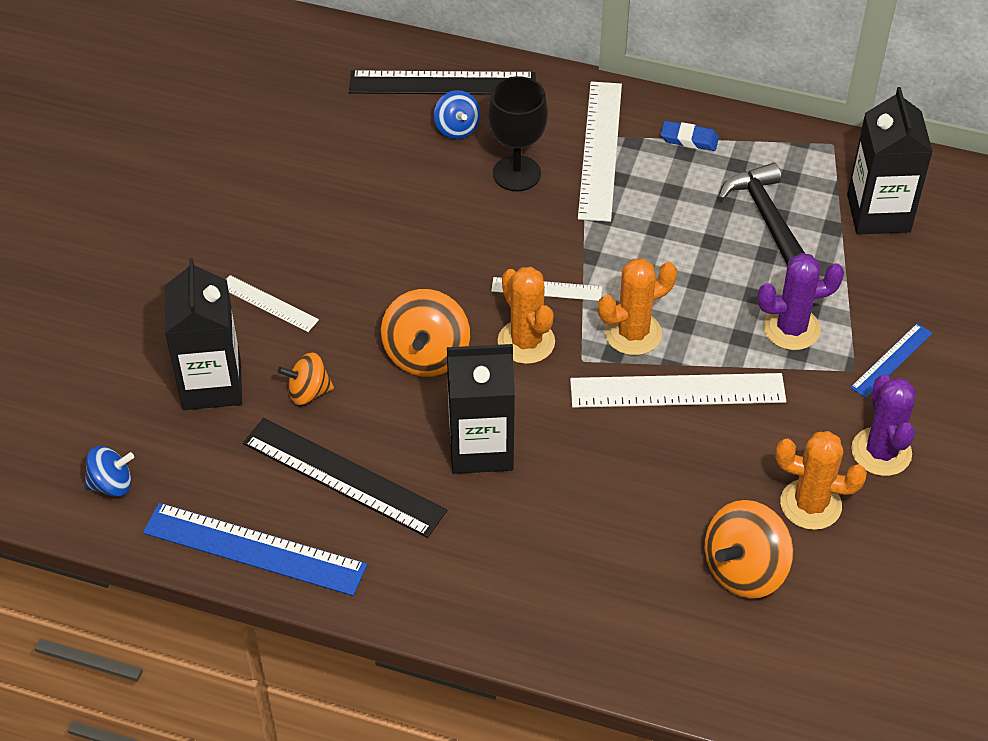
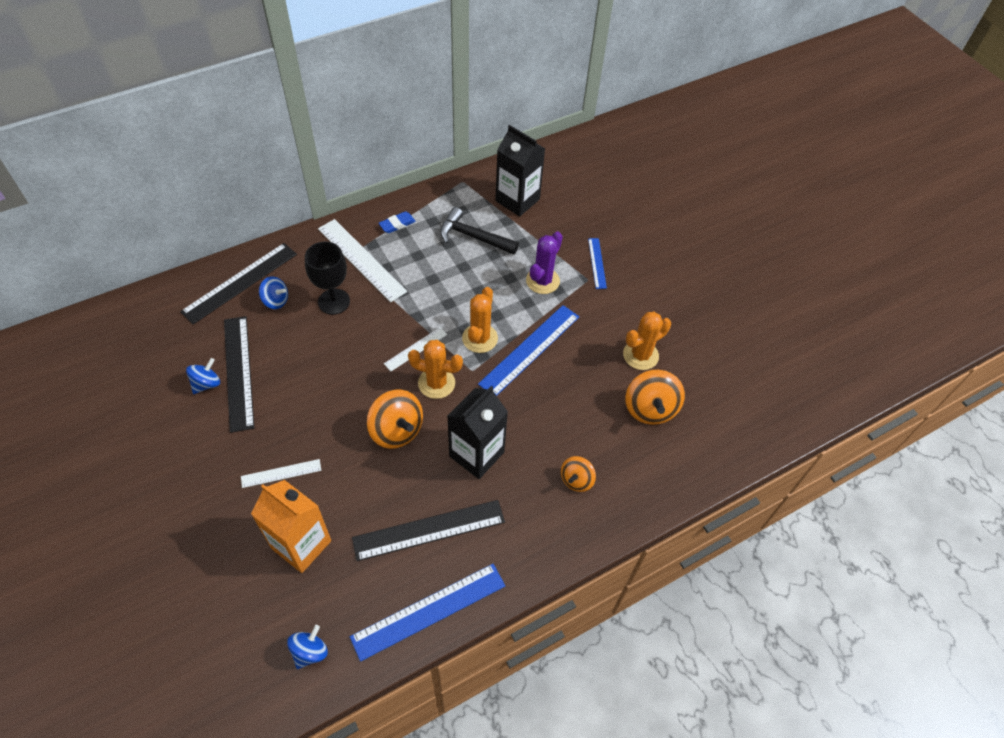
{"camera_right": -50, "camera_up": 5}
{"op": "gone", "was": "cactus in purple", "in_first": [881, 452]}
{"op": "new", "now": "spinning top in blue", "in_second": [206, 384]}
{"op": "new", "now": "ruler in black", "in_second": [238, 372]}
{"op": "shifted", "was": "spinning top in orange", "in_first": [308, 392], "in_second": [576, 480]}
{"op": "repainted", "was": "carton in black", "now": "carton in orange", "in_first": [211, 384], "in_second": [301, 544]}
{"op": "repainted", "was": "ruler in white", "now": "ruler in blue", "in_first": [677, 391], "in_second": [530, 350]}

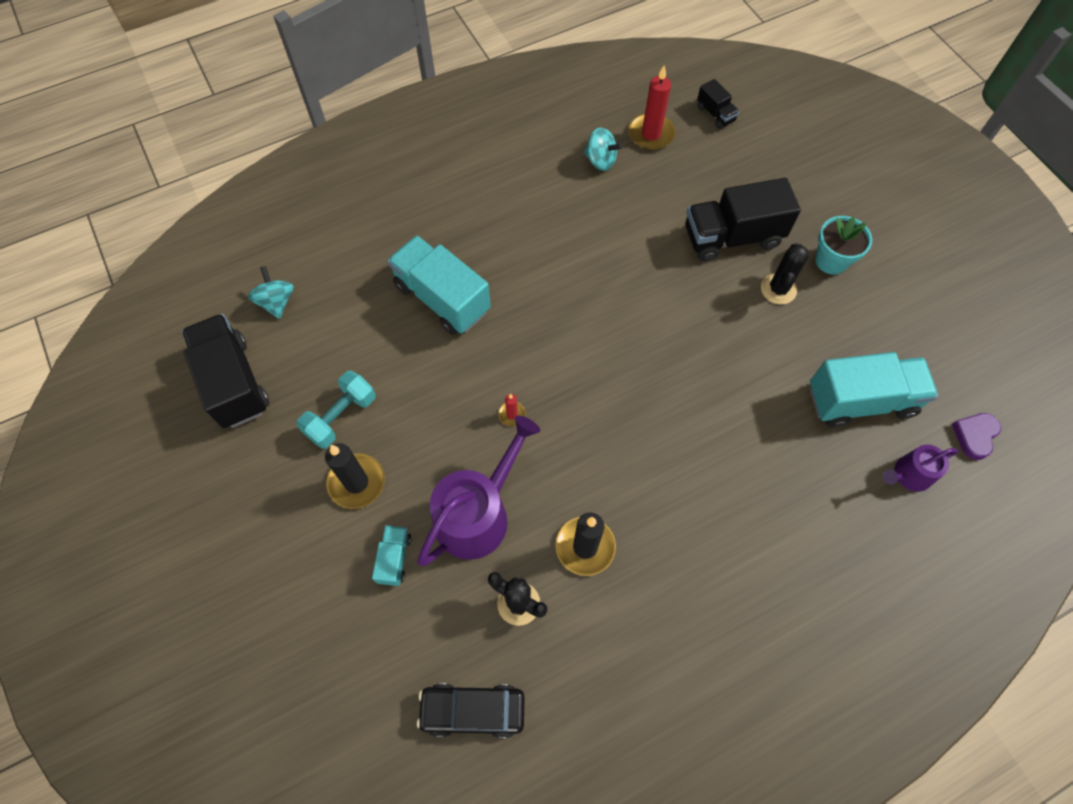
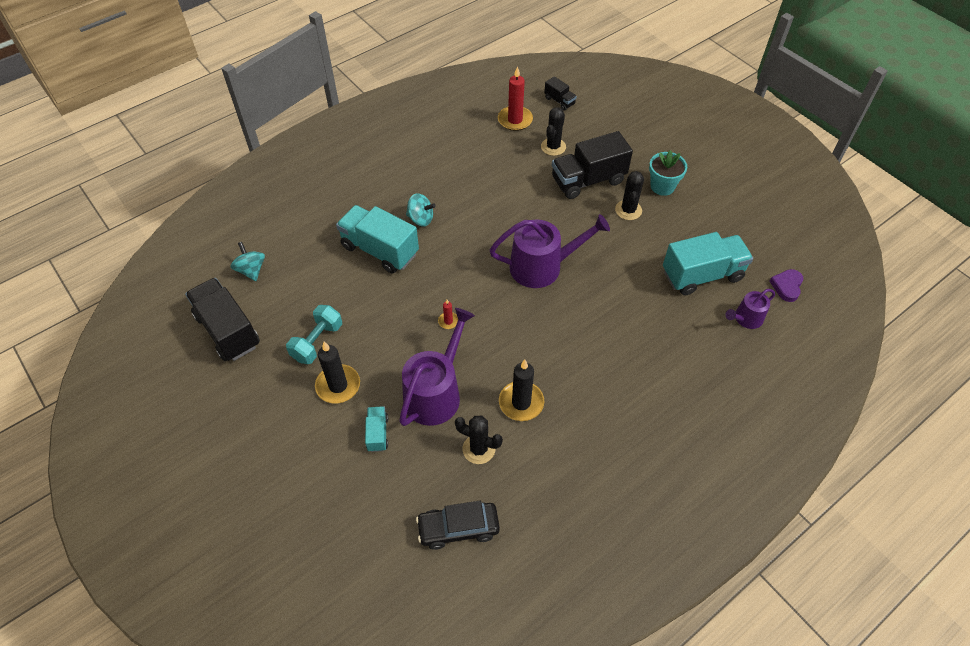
{"camera_right": -10, "camera_up": -10}
{"op": "new", "now": "watering can in purple", "in_second": [542, 266]}
{"op": "new", "now": "cactus in black", "in_second": [553, 147]}
{"op": "shifted", "was": "spinning top in turquoise", "in_first": [600, 161], "in_second": [421, 219]}

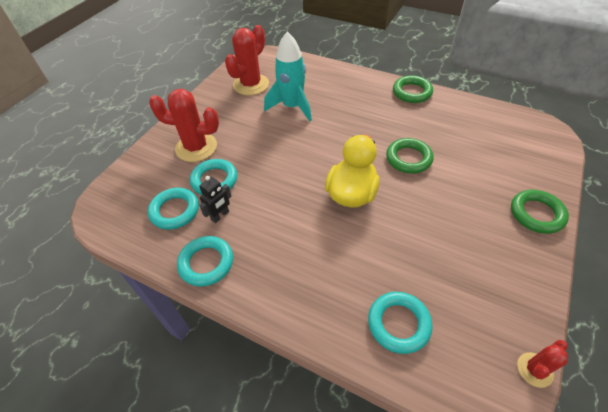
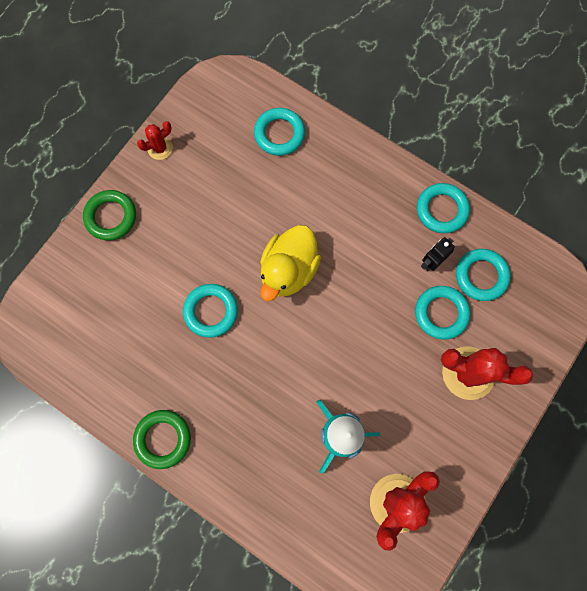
{"camera_right": -175, "camera_up": 25}
{"op": "shifted", "was": "cactus in red", "in_first": [534, 369], "in_second": [160, 148]}
{"op": "repainted", "was": "ring in green", "now": "ring in turquoise", "in_first": [408, 158], "in_second": [211, 311]}

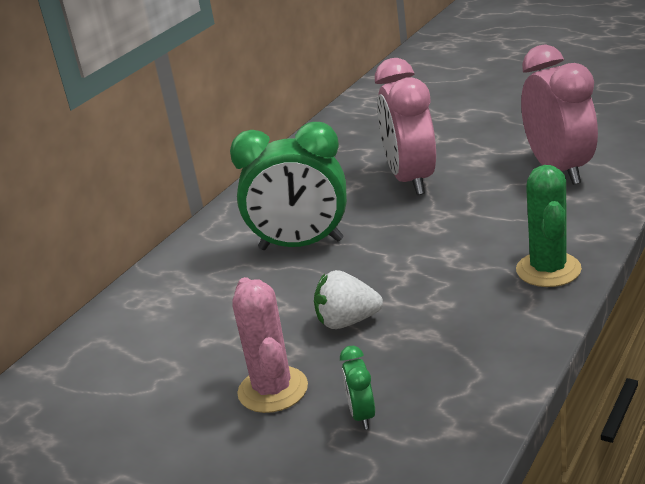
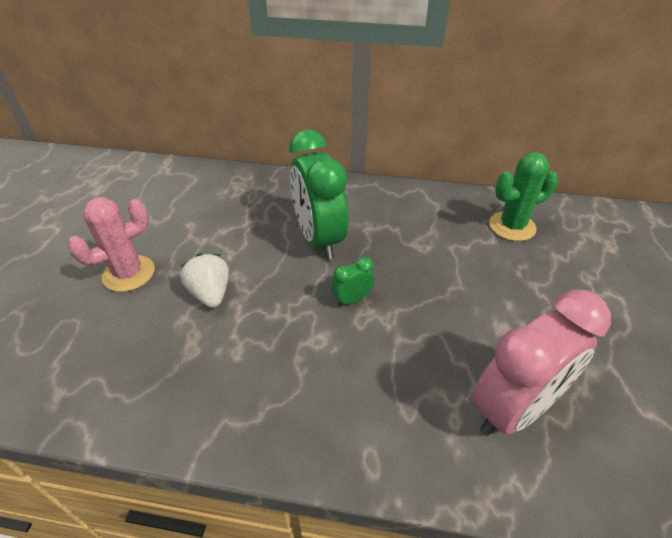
{"camera_right": 65, "camera_up": 15}
{"op": "gone", "was": "clock in pink", "in_first": [411, 180]}
{"op": "shifted", "was": "clock in green", "in_first": [362, 415], "in_second": [352, 299]}
{"op": "shifted", "was": "cactus in green", "in_first": [548, 270], "in_second": [512, 226]}

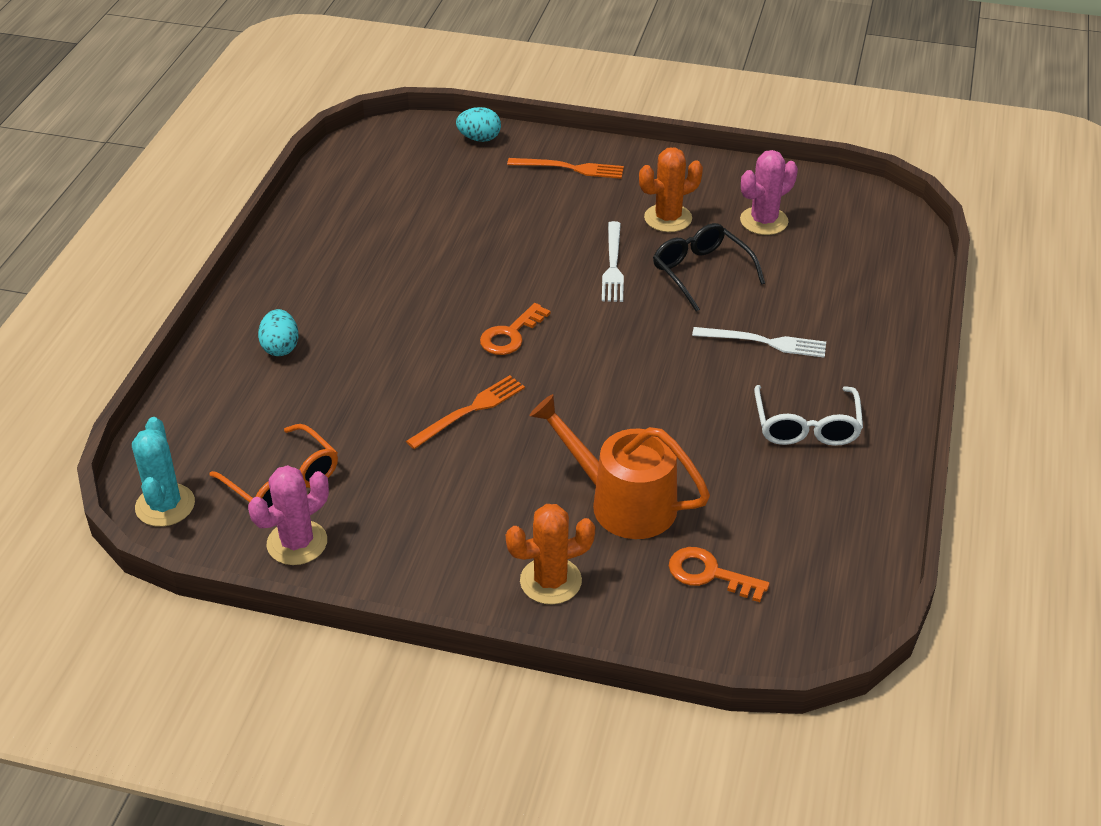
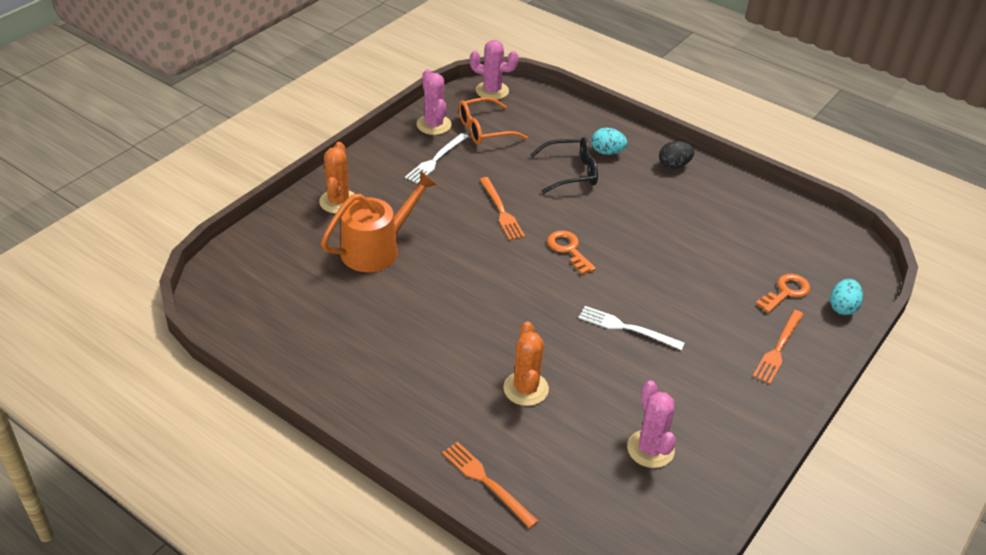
{"camera_right": 110, "camera_up": 0}
{"op": "gone", "was": "glasses in white", "in_first": [806, 427]}
{"op": "new", "now": "fork in orange", "in_second": [486, 482]}
{"op": "new", "now": "egg in black", "in_second": [674, 165]}
{"op": "shifted", "was": "cactus in orange", "in_first": [668, 218], "in_second": [525, 389]}
{"op": "shifted", "was": "glasses in black", "in_first": [701, 272], "in_second": [571, 172]}
{"op": "shifted", "was": "key in orange", "in_first": [709, 574], "in_second": [786, 292]}
{"op": "shifted", "was": "fork in white", "in_first": [764, 342], "in_second": [436, 160]}
{"op": "repainted", "was": "cactus in turquoise", "now": "cactus in pink", "in_first": [165, 505], "in_second": [492, 91]}

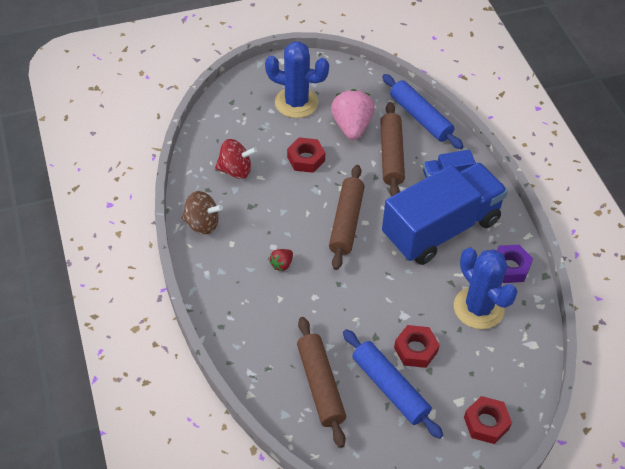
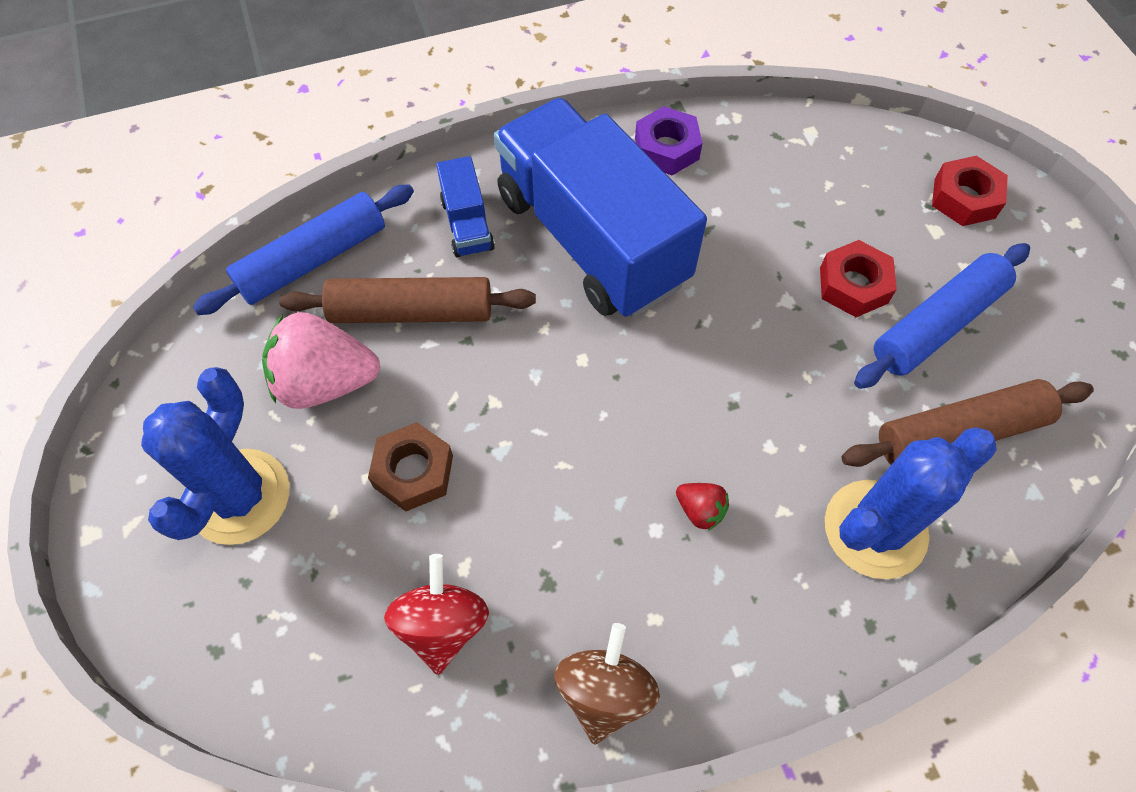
{"camera_right": -90, "camera_up": 10}
{"op": "gone", "was": "rolling pin in brown", "in_first": [346, 222]}
{"op": "shifted", "was": "cactus in blue", "in_first": [478, 308], "in_second": [875, 529]}
{"op": "repainted", "was": "nut in red", "now": "nut in brown", "in_first": [306, 159], "in_second": [413, 471]}

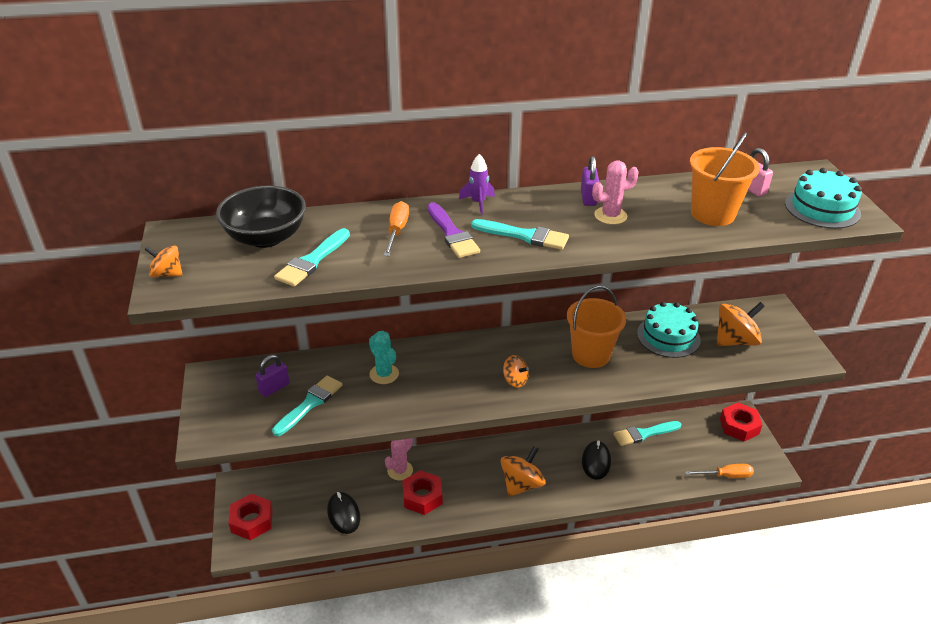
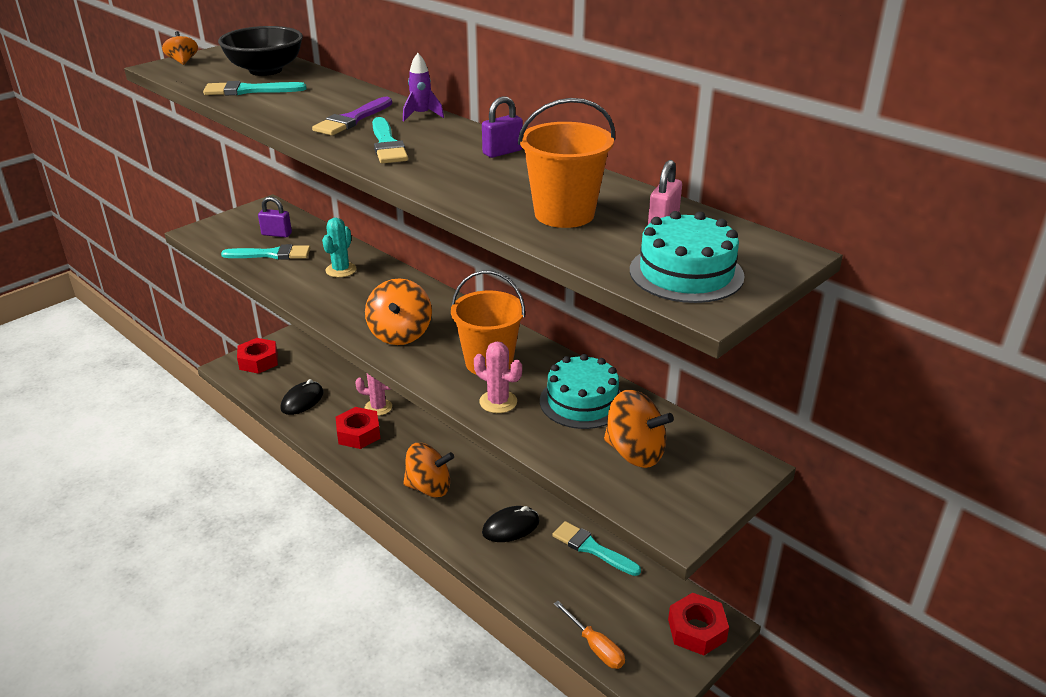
{"camera_right": 55, "camera_up": -5}
{"op": "gone", "was": "screwdriver in orange", "in_first": [397, 231]}
{"op": "shifted", "was": "cactus in pink", "in_first": [610, 216], "in_second": [498, 402]}
{"op": "scaled", "was": "spinning top in orange", "in_first": [515, 380], "in_second": [400, 334], "ratio": 1.78}

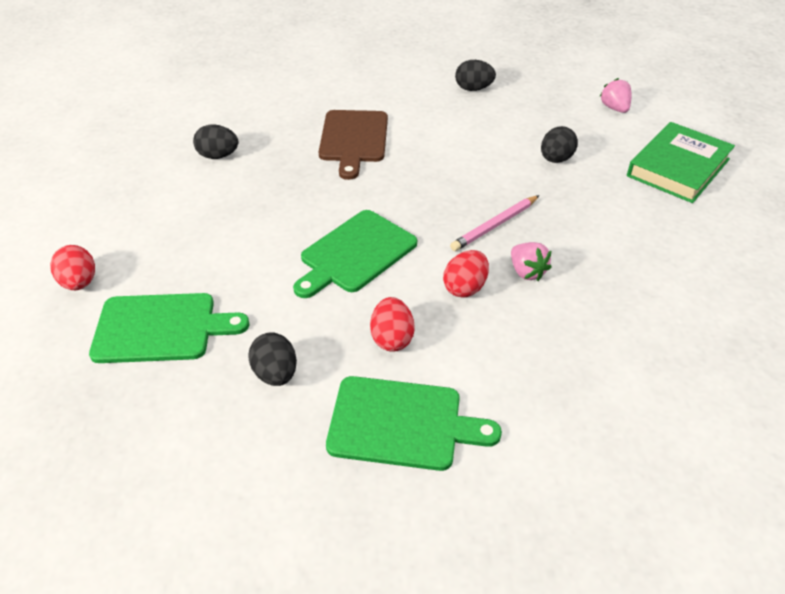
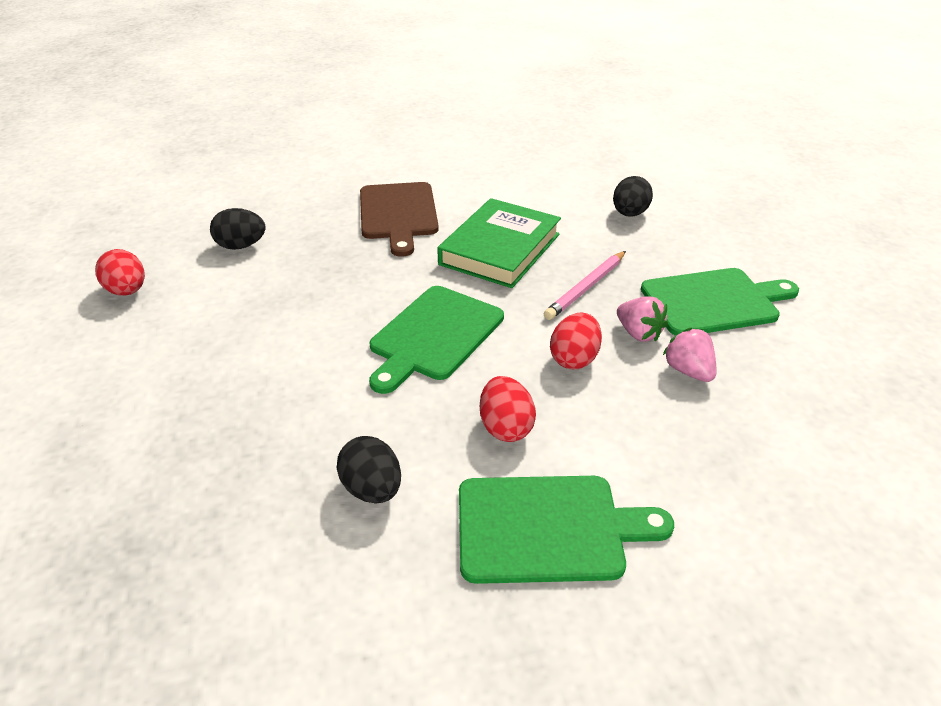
{"camera_right": -10, "camera_up": -5}
{"op": "gone", "was": "egg in black", "in_first": [473, 89]}
{"op": "shifted", "was": "egg in red", "in_first": [79, 283], "in_second": [127, 291]}
{"op": "shifted", "was": "cutting board in green", "in_first": [161, 328], "in_second": [714, 301]}
{"op": "shifted", "was": "strawberry in pink", "in_first": [614, 108], "in_second": [688, 371]}
{"op": "shifted", "was": "book in green", "in_first": [678, 167], "in_second": [499, 249]}

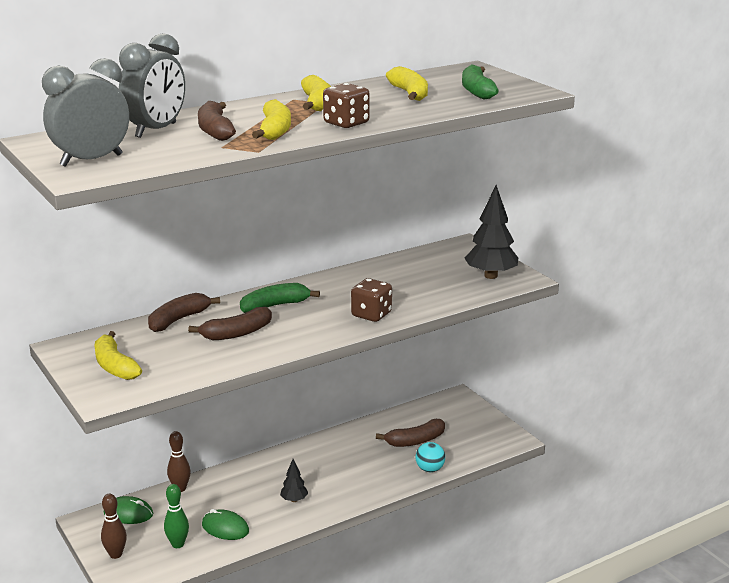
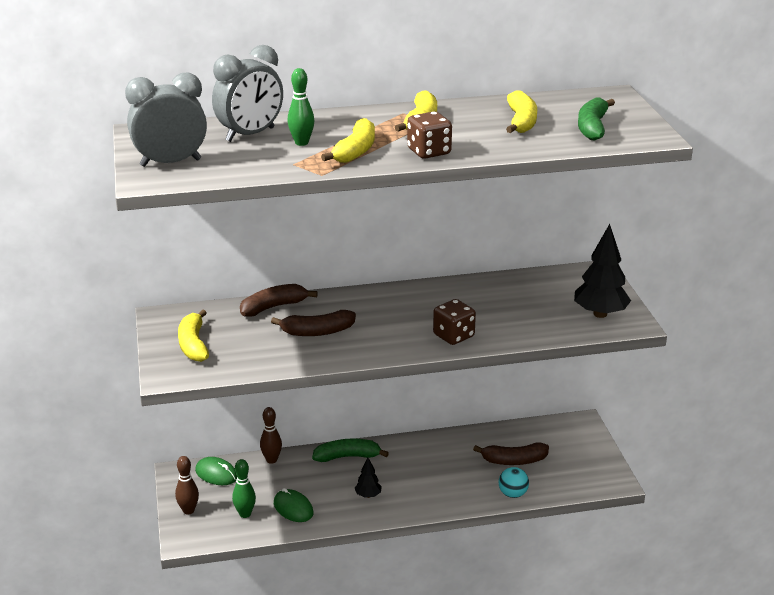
{"camera_right": 20, "camera_up": 5}
{"op": "shifted", "was": "banana in green", "in_first": [275, 306], "in_second": [347, 456]}
{"op": "swapped", "was": "banana in brown", "now": "bowling pin in green", "in_first": [215, 130], "in_second": [301, 143]}

